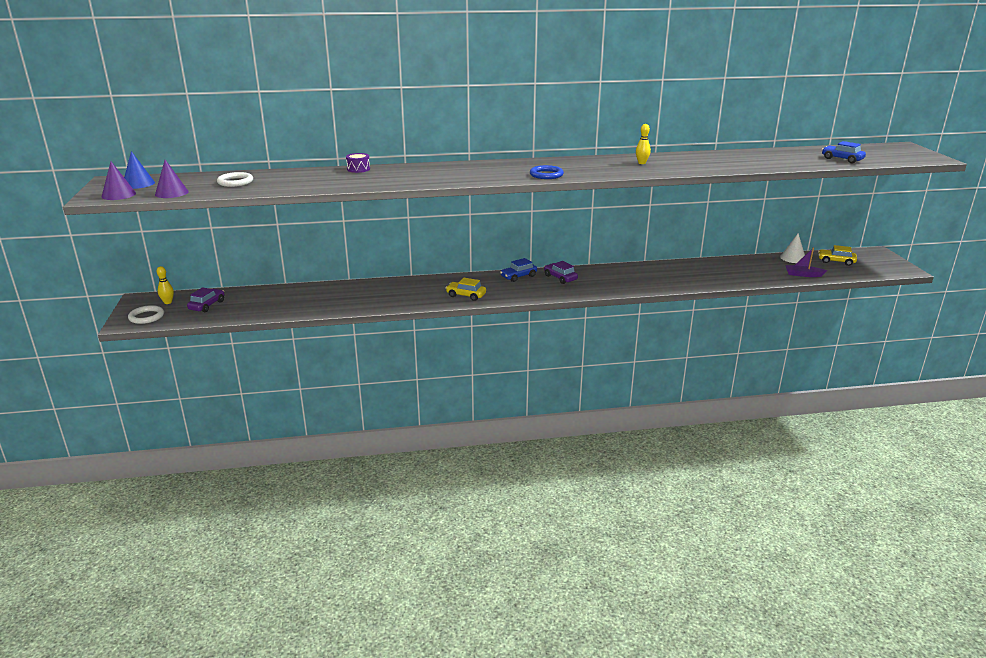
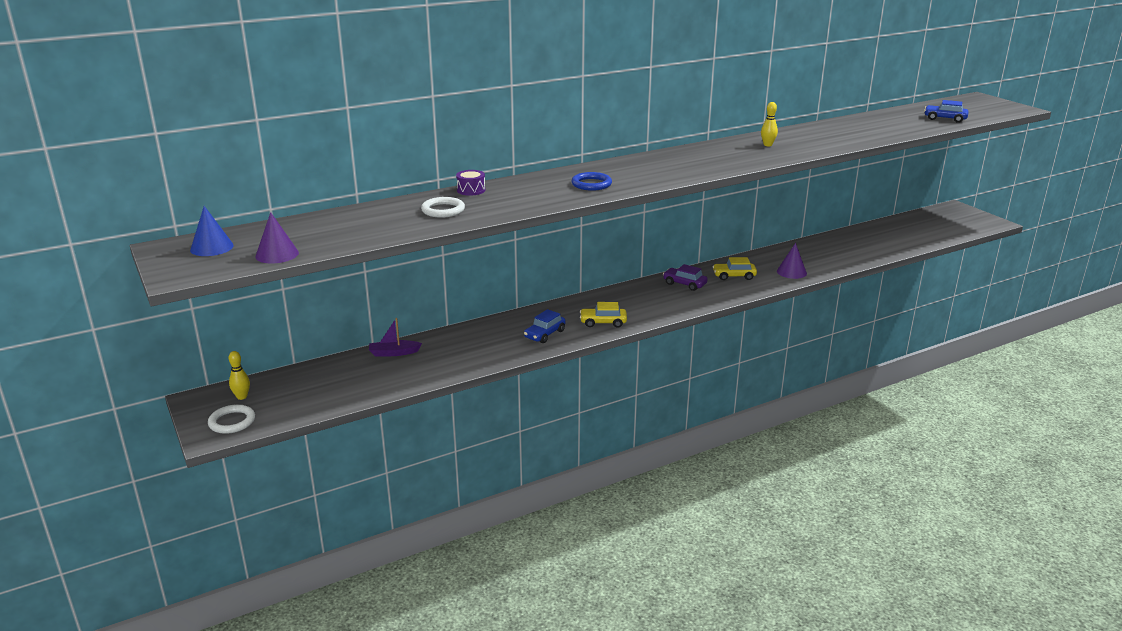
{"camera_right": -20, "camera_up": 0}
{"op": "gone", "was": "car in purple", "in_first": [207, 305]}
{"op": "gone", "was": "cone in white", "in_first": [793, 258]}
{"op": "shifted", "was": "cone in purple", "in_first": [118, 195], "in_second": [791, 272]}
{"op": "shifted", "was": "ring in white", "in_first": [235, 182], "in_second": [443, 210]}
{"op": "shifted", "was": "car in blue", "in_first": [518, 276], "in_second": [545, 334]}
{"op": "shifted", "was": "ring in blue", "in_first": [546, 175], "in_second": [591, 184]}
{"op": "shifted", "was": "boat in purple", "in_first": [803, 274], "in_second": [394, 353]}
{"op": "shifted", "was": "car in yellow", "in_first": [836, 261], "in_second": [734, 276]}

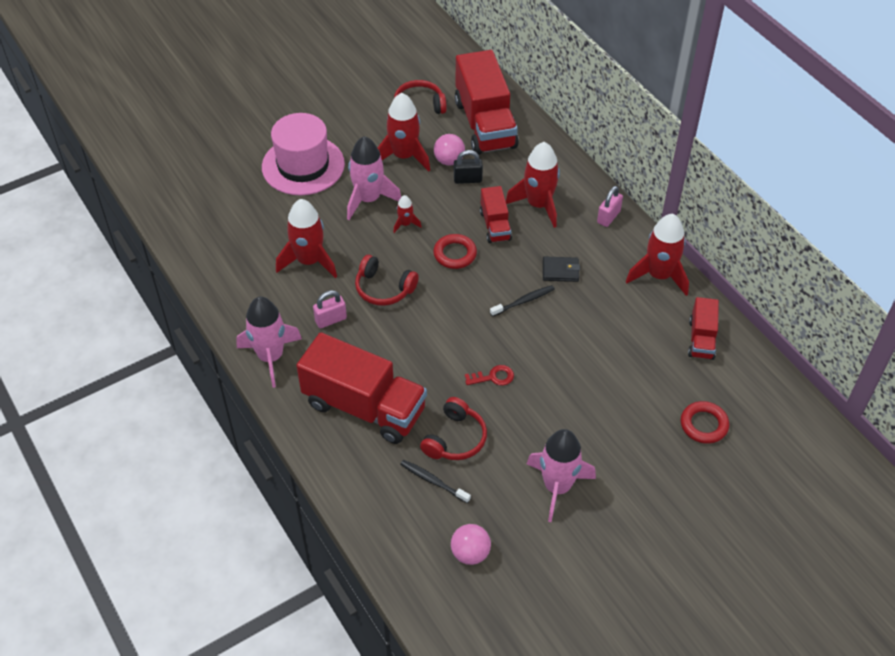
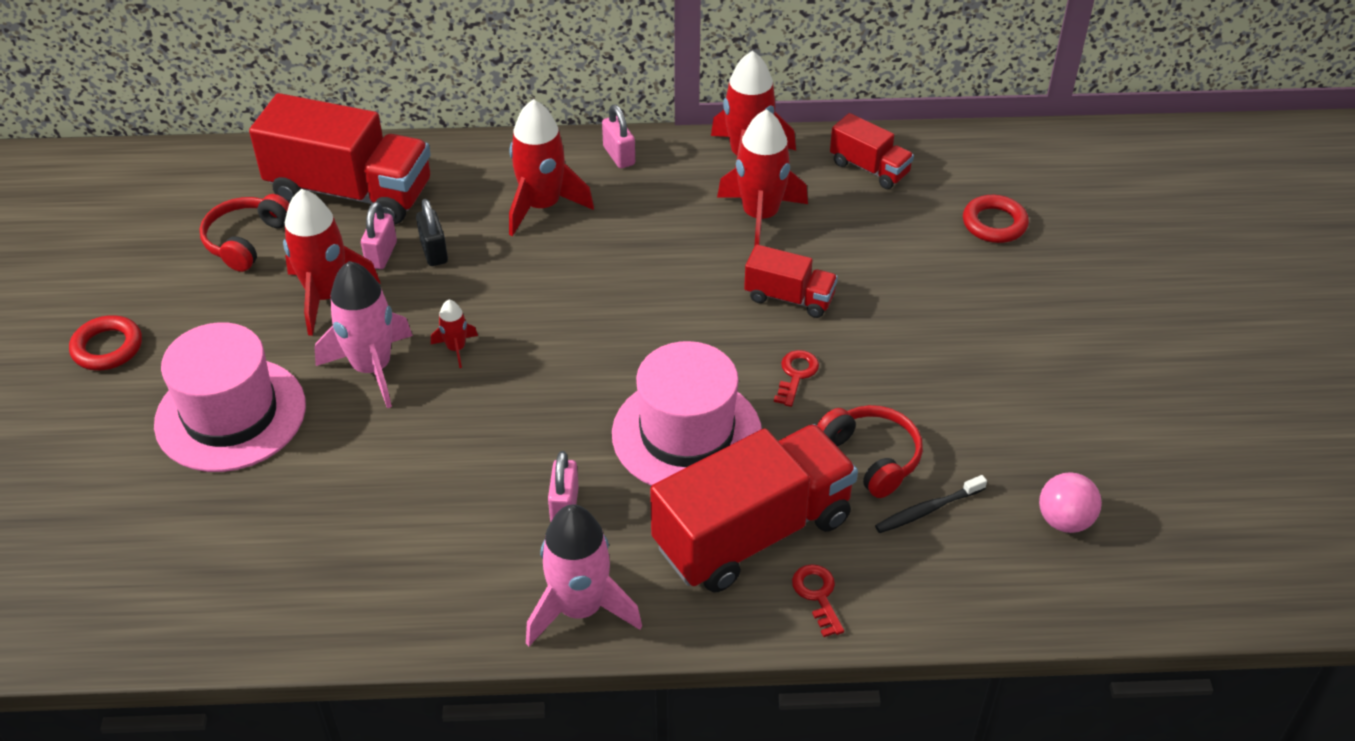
{"camera_right": -60, "camera_up": -5}
{"op": "gone", "was": "headphones in red", "in_first": [384, 289]}
{"op": "gone", "was": "toothbrush in black", "in_first": [524, 301]}
{"op": "gone", "was": "rocket in pink", "in_first": [557, 487]}
{"op": "gone", "was": "wallet in black", "in_first": [560, 271]}
{"op": "new", "now": "hat in pink", "in_second": [686, 434]}
{"op": "new", "now": "key in red", "in_second": [817, 595]}
{"op": "shifted", "was": "rocket in red", "in_first": [309, 261], "in_second": [760, 216]}
{"op": "shifted", "was": "ring in red", "in_first": [455, 254], "in_second": [107, 347]}
{"op": "shifted", "was": "truck in red", "in_first": [495, 225], "in_second": [789, 298]}
{"op": "swapped", "was": "ball in pink", "now": "padlock in pink", "in_first": [449, 160], "in_second": [381, 255]}
{"op": "rotated", "was": "padlock in black", "in_first": [467, 179], "in_second": [434, 251], "clockwise": -45}

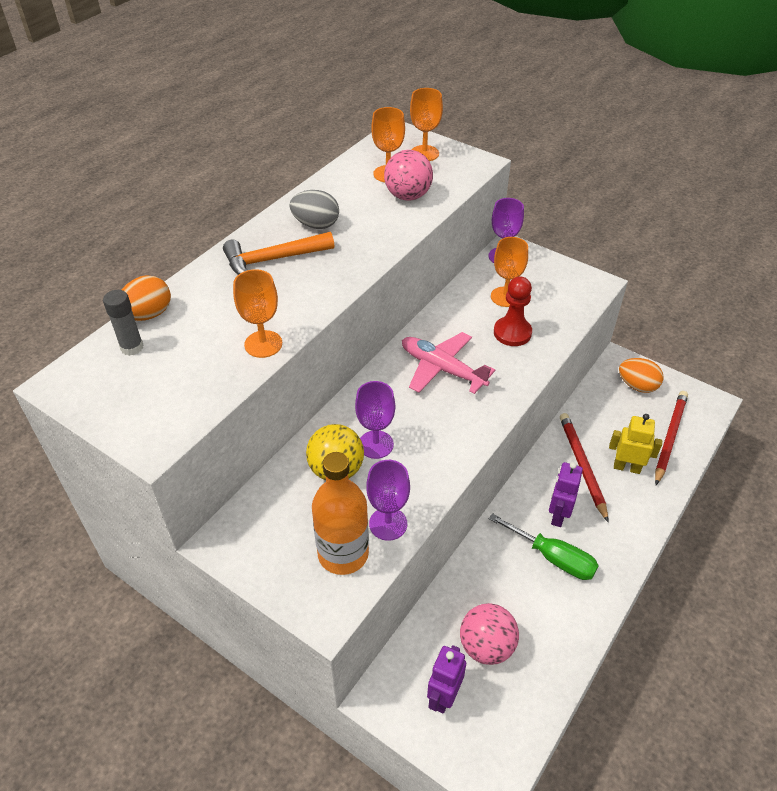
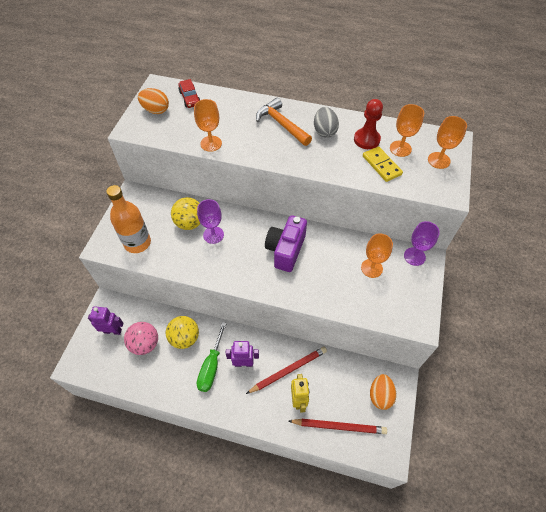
{"camera_right": 70, "camera_up": 10}
{"op": "gone", "was": "goblet in purple", "in_first": [388, 524]}
{"op": "new", "now": "ball in yellow", "in_second": [185, 338]}
{"op": "shifted", "was": "egg in orange", "in_first": [148, 315], "in_second": [156, 110]}
{"op": "shifted", "was": "pawn in red", "in_first": [512, 333], "in_second": [366, 140]}
{"op": "swapped", "was": "glue stick in grey", "now": "car in red", "in_first": [132, 347], "in_second": [190, 98]}
{"op": "swapped", "was": "ball in pink", "now": "domino in yellow", "in_first": [408, 196], "in_second": [381, 165]}
{"op": "swapped", "was": "plane in pink", "now": "camera in purple", "in_first": [442, 369], "in_second": [285, 250]}

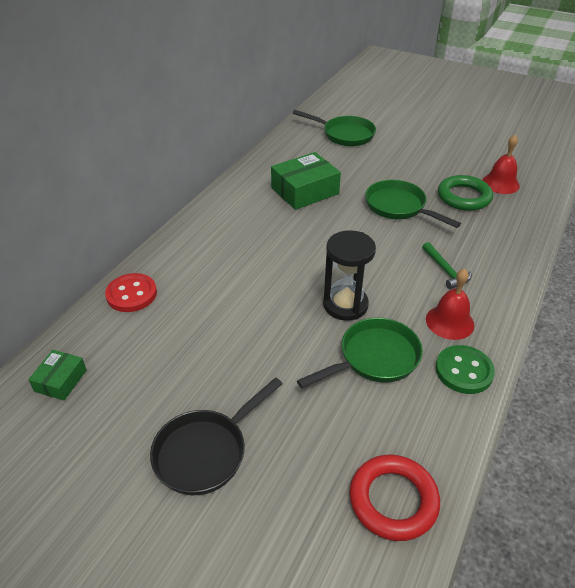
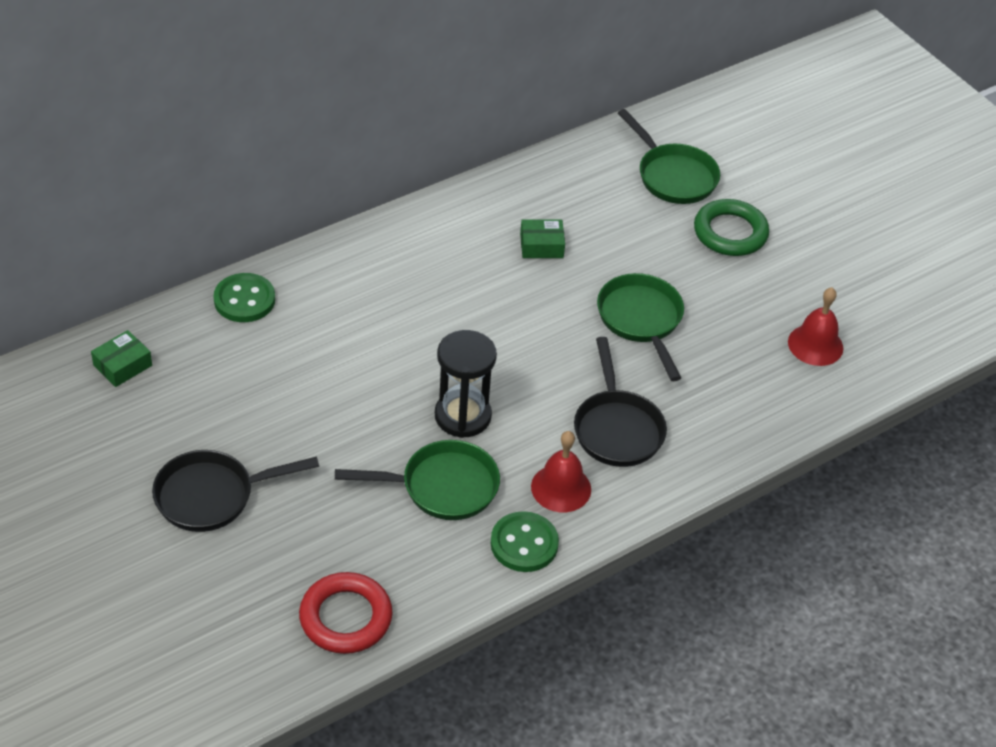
{"camera_right": 25, "camera_up": 5}
{"op": "shifted", "was": "ring in green", "in_first": [464, 197], "in_second": [730, 233]}
{"op": "swapped", "was": "hammer in green", "now": "pan in black", "in_first": [445, 270], "in_second": [617, 428]}
{"op": "repainted", "was": "button in red", "now": "button in green", "in_first": [131, 294], "in_second": [244, 300]}
{"op": "scaled", "was": "box in green", "in_first": [305, 191], "in_second": [541, 246], "ratio": 0.54}

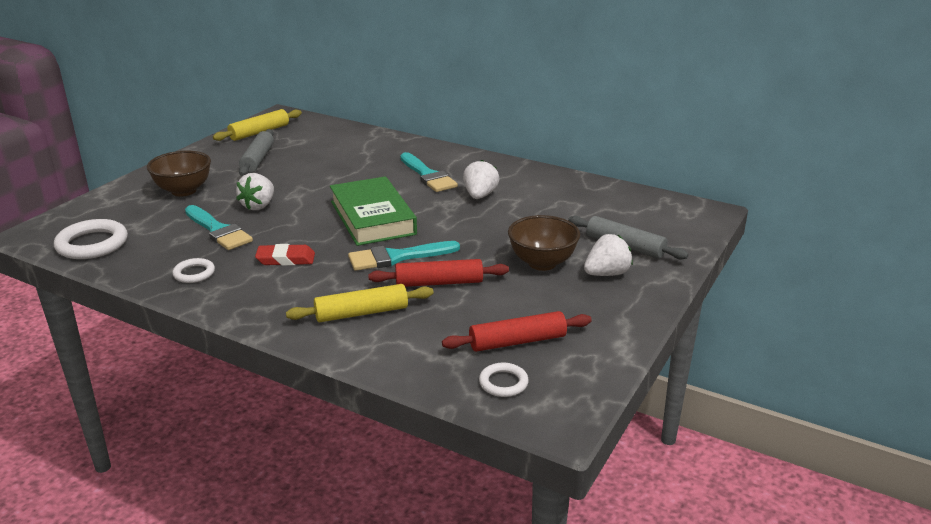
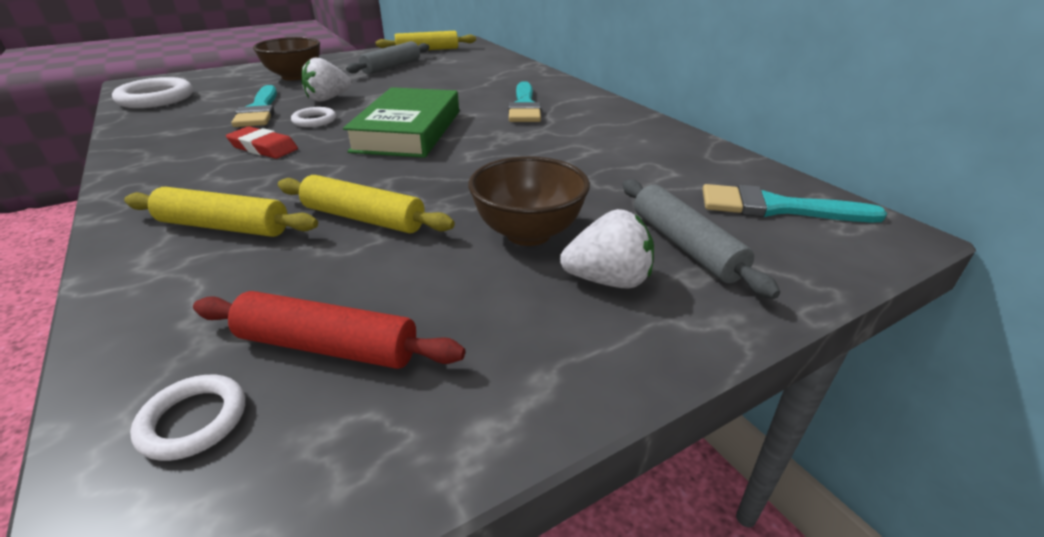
{"camera_right": 30, "camera_up": 5}
{"op": "gone", "was": "strawberry in white", "in_first": [480, 196]}
{"op": "shifted", "was": "ring in white", "in_first": [194, 273], "in_second": [314, 120]}
{"op": "shifted", "was": "brush in turquoise", "in_first": [397, 257], "in_second": [775, 208]}
{"op": "repainted", "was": "rolling pin in red", "now": "rolling pin in yellow", "in_first": [439, 283], "in_second": [364, 218]}

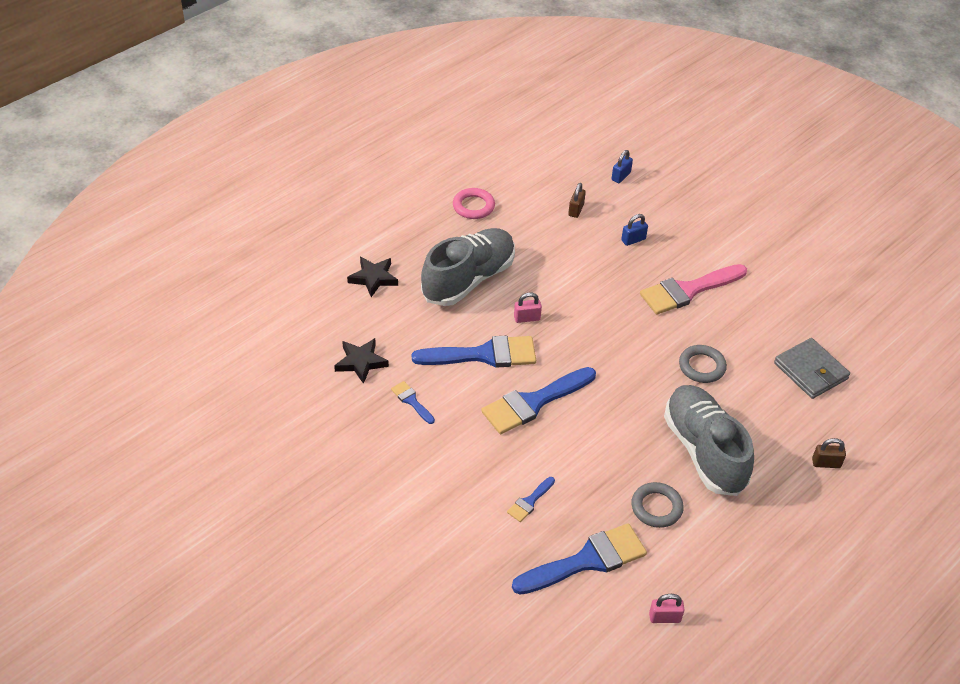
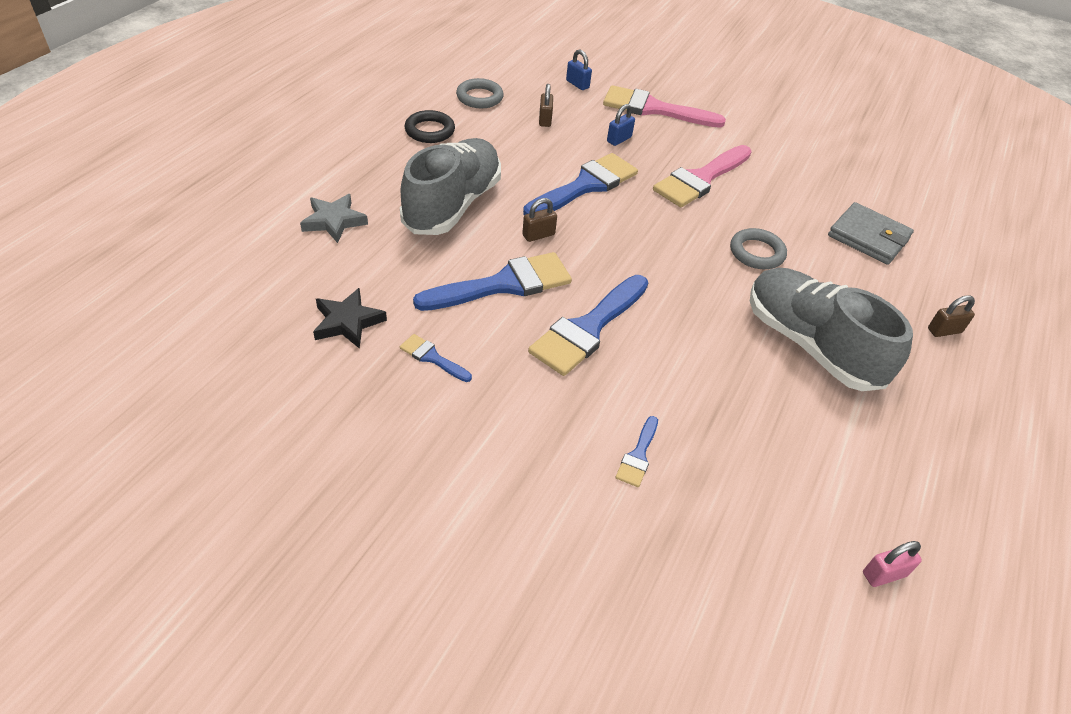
{"camera_right": -20, "camera_up": 0}
{"op": "new", "now": "brush in pink", "in_second": [654, 109]}
{"op": "shifted", "was": "brush in blue", "in_first": [587, 560], "in_second": [585, 186]}
{"op": "shifted", "was": "ring in grey", "in_first": [656, 507], "in_second": [479, 97]}
{"op": "repainted", "was": "star in black", "now": "star in grey", "in_first": [373, 278], "in_second": [334, 221]}
{"op": "repainted", "was": "ring in pink", "now": "ring in black", "in_first": [473, 206], "in_second": [430, 131]}
{"op": "repainted", "was": "padlock in pink", "now": "padlock in brown", "in_first": [527, 318], "in_second": [538, 235]}
{"op": "rotated", "was": "padlock in blue", "in_first": [621, 176], "in_second": [577, 84], "clockwise": -60}

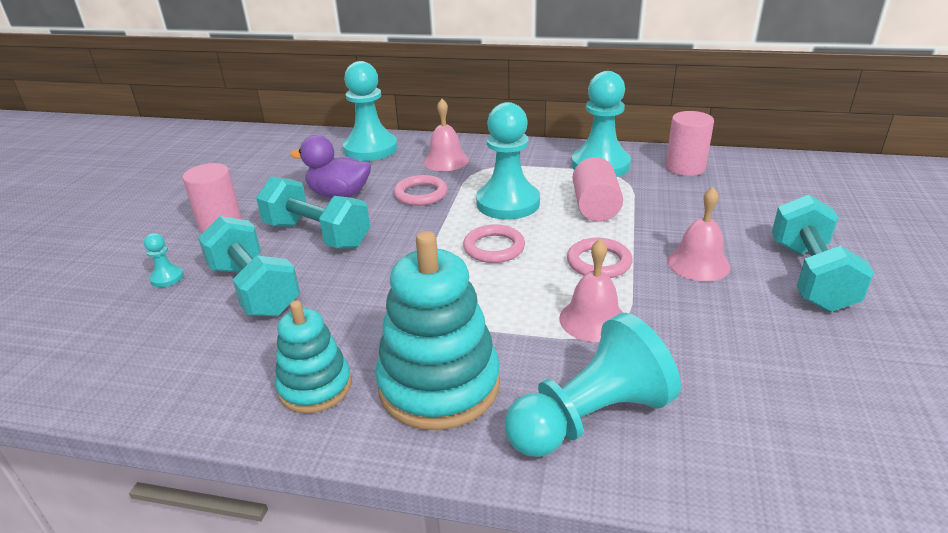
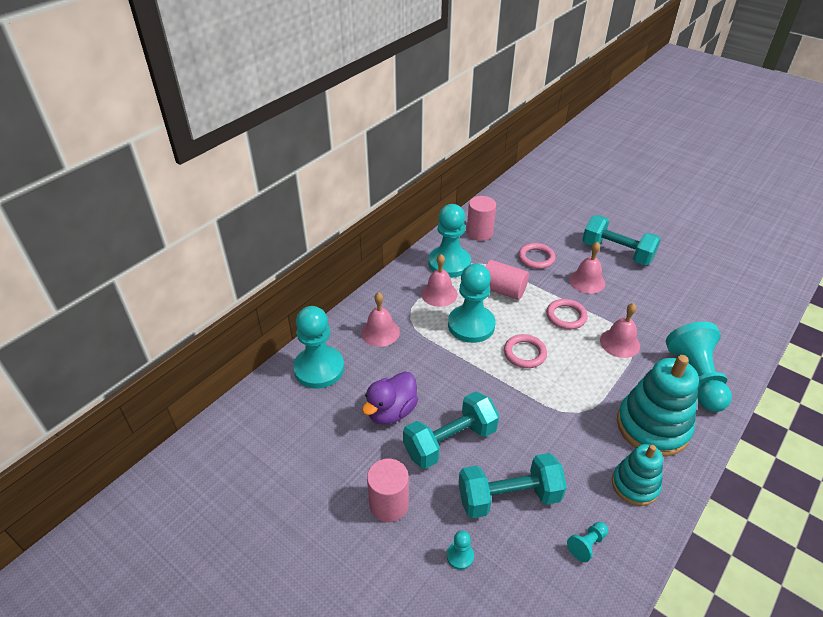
{"camera_right": -65, "camera_up": 10}
{"op": "new", "now": "bell in pink", "in_second": [439, 294]}
{"op": "new", "now": "pawn in turquoise", "in_second": [587, 544]}
{"op": "shifted", "was": "ring in pink", "in_first": [421, 194], "in_second": [536, 258]}

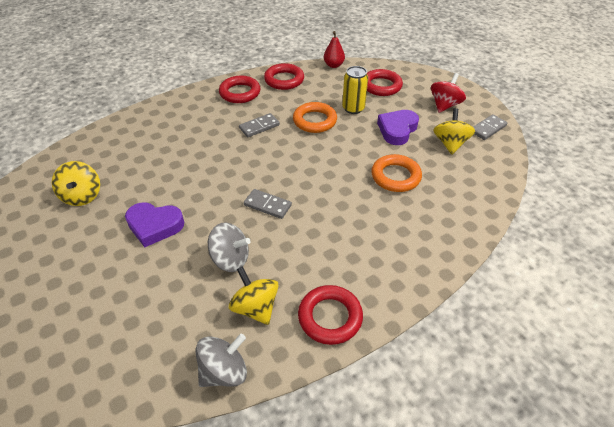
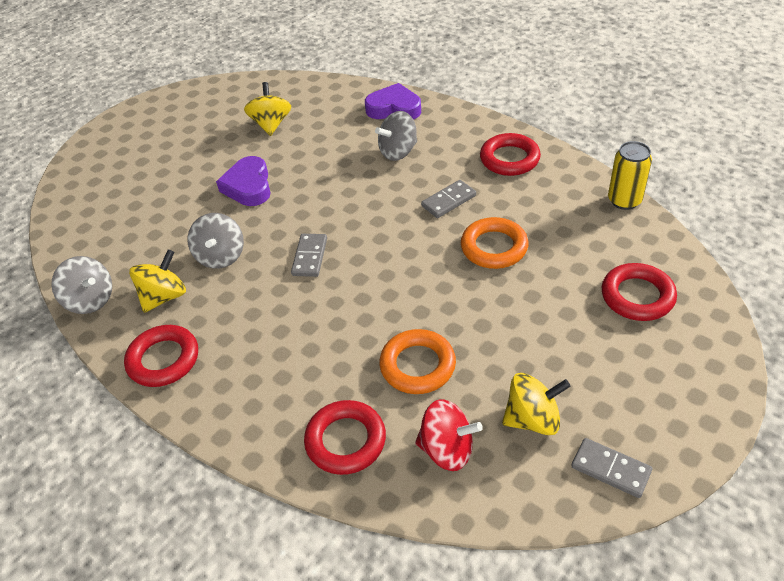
{"camera_right": 75, "camera_up": 0}
{"op": "gone", "was": "pear in red", "in_first": [333, 65]}
{"op": "new", "now": "spinning top in grey", "in_second": [398, 152]}
{"op": "shifted", "was": "ring in red", "in_first": [284, 80], "in_second": [345, 441]}
{"op": "shifted", "was": "can in yellow", "in_first": [353, 108], "in_second": [624, 200]}
{"op": "shifted", "was": "heart in purple", "in_first": [397, 130], "in_second": [394, 108]}
{"op": "shifted", "was": "spinning top in red", "in_first": [444, 105], "in_second": [447, 449]}
{"op": "rotated", "was": "spinning top in yellow", "in_first": [82, 196], "in_second": [271, 124], "clockwise": 120}
{"op": "rotated", "was": "domino in grey", "in_first": [259, 127], "in_second": [449, 201], "clockwise": -75}

